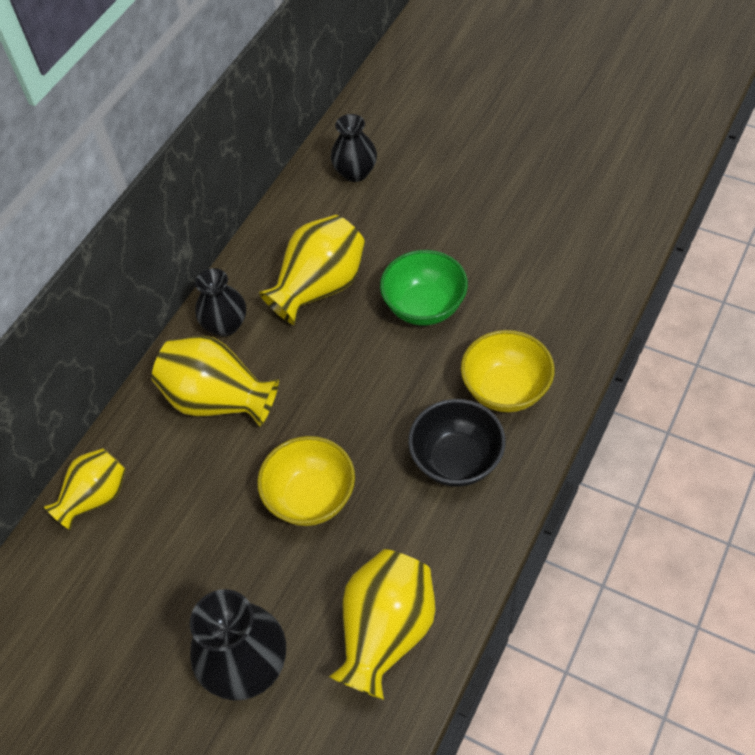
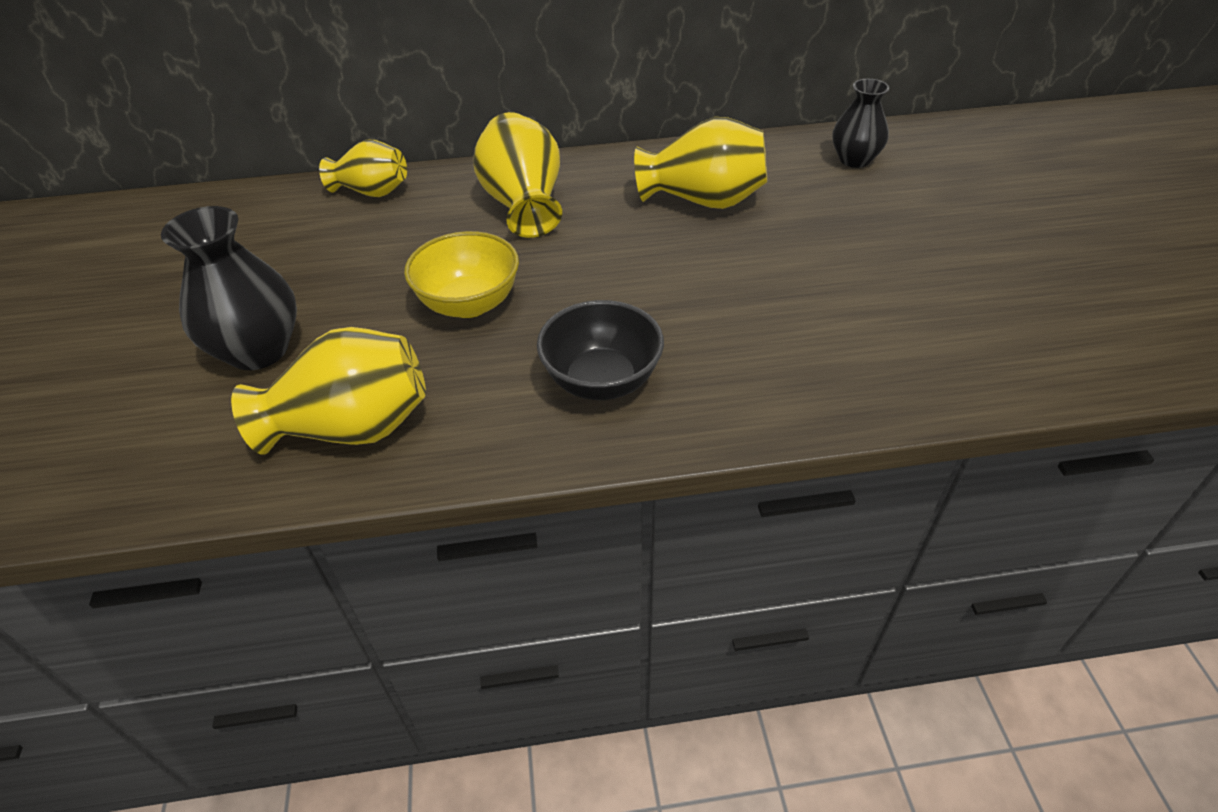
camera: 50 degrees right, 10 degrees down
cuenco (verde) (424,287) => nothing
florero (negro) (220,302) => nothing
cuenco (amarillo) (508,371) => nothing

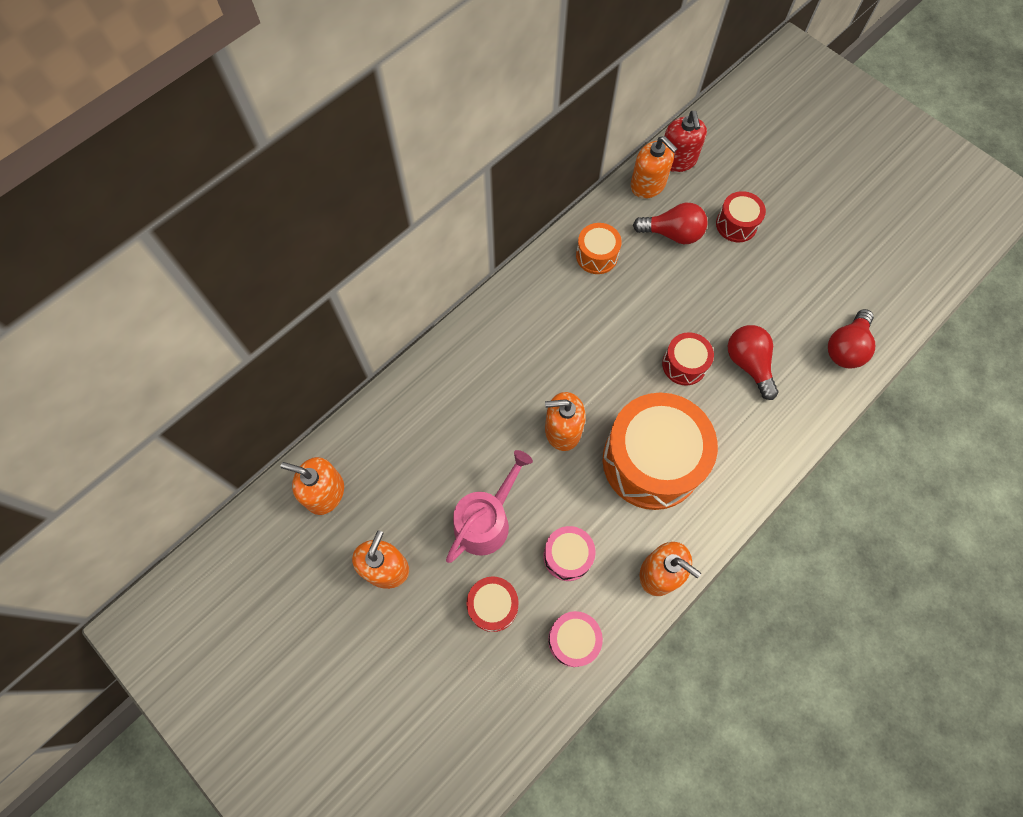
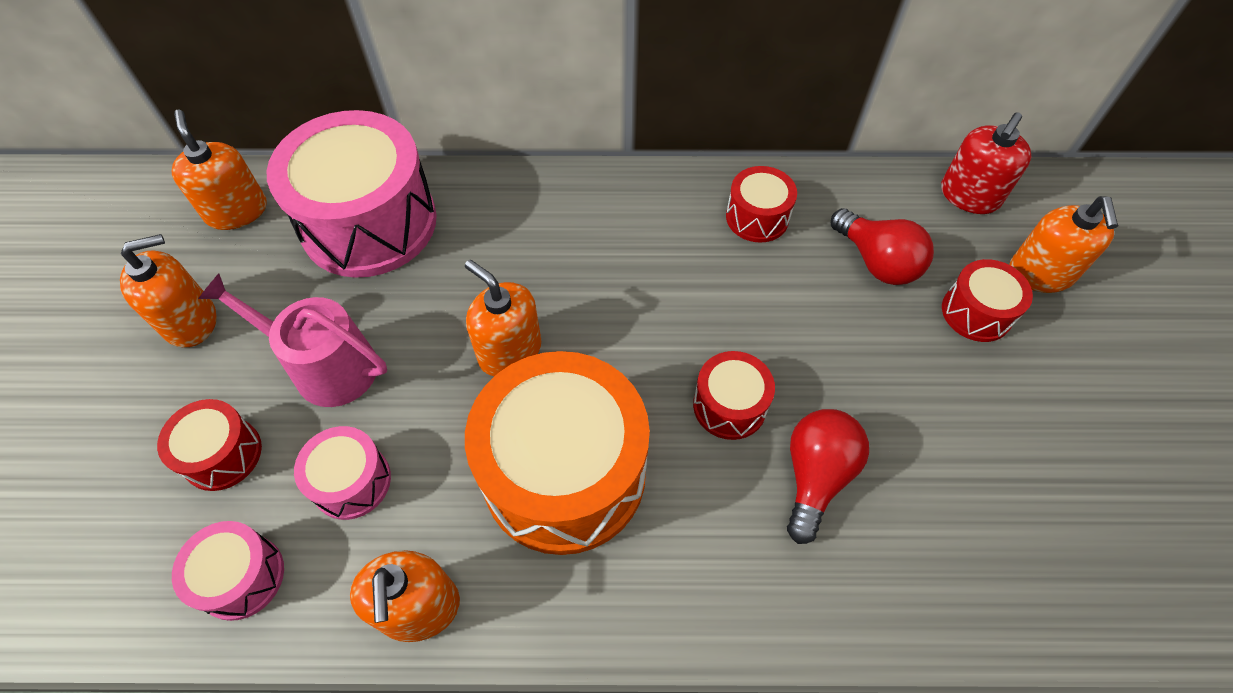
camera: 45 degrees right, 10 degrees down
dispensador de jabón (naranja) (653,167) => dispensador de jabón (naranja) (1064,244), move
tambor (naranja) (599,248) => tambor (rojo) (761,204)
bombilla (rojo) (851,338) => nothing
regadera (rosa) (489,506) => regadera (rosa) (292,340), 150 degrees counterclockwise
nothing => tambor (rosa) (352,194)

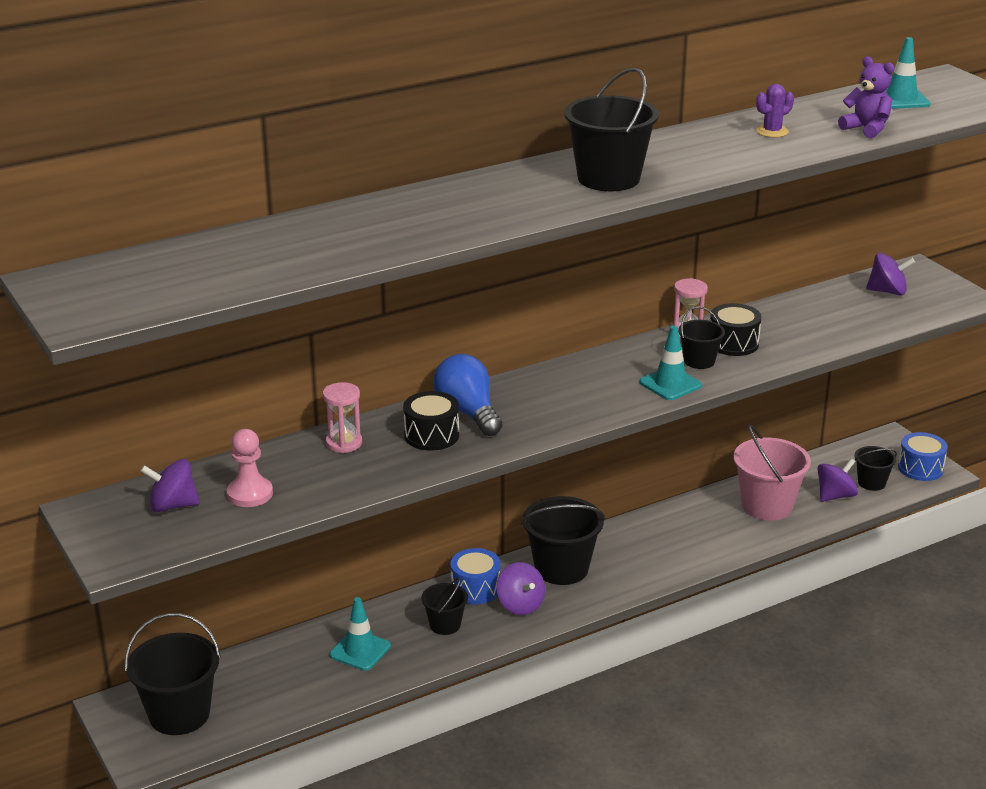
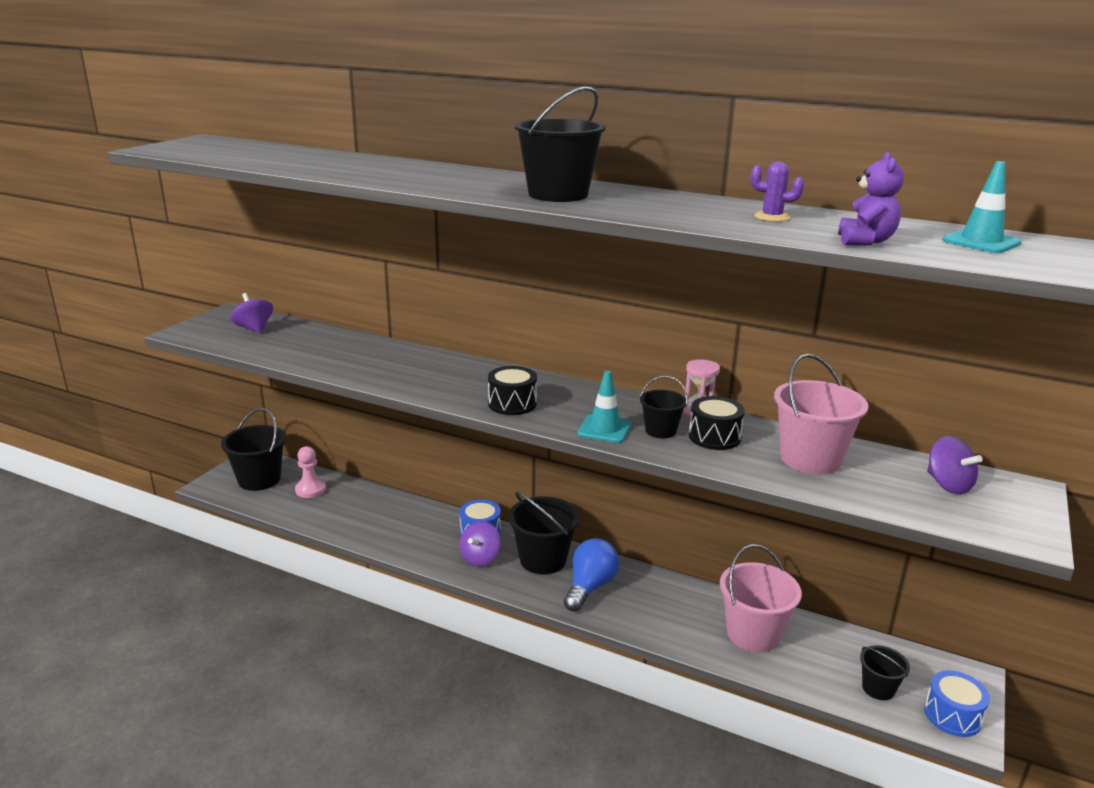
camera: 55 degrees right, 5 degrees down
bombilla (azul) (467,395) => bombilla (azul) (591,575), move
reloj de arena (rosa) (342,417) => nothing
tambor (negro) (431,420) => tambor (negro) (512,390), move
peón (rosa) (250,468) => peón (rosa) (310,472), move
peonza (morado) (837,480) => nothing
balde (negro) (444,606) => nothing
cono de tráfico (turquesa) (360,634) => nothing
nothing => balde (rosa) (821,414)

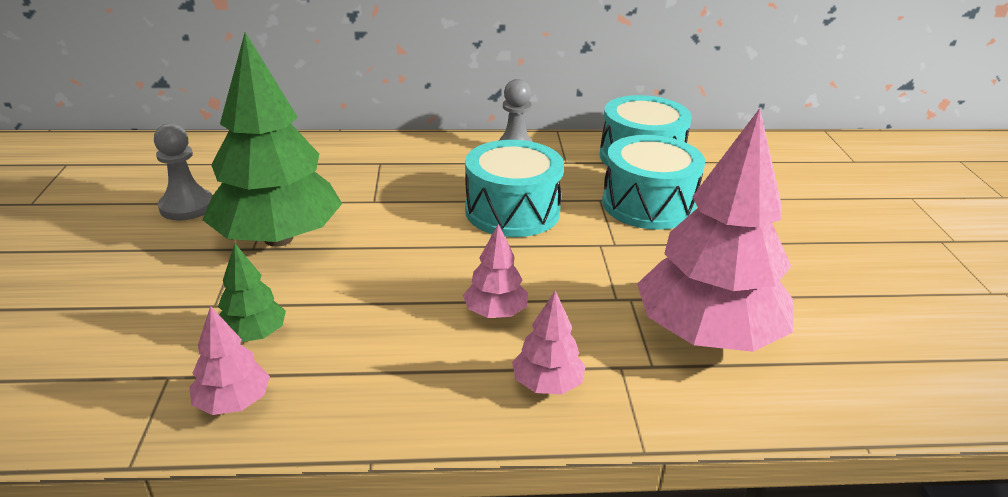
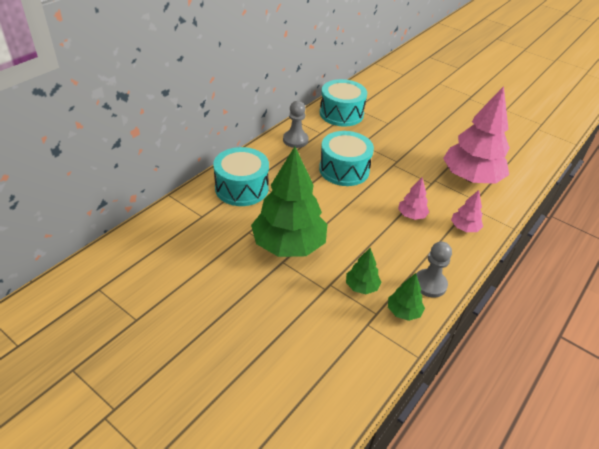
camera: 50 degrees left, 10 degrees up
peón (gris) (183,172) => peón (gris) (434,270), move
tambor (turquesa) (653,182) => tambor (turquesa) (241,176), move
árbol (rosa) (229,360) => árbol (verde) (406,297)

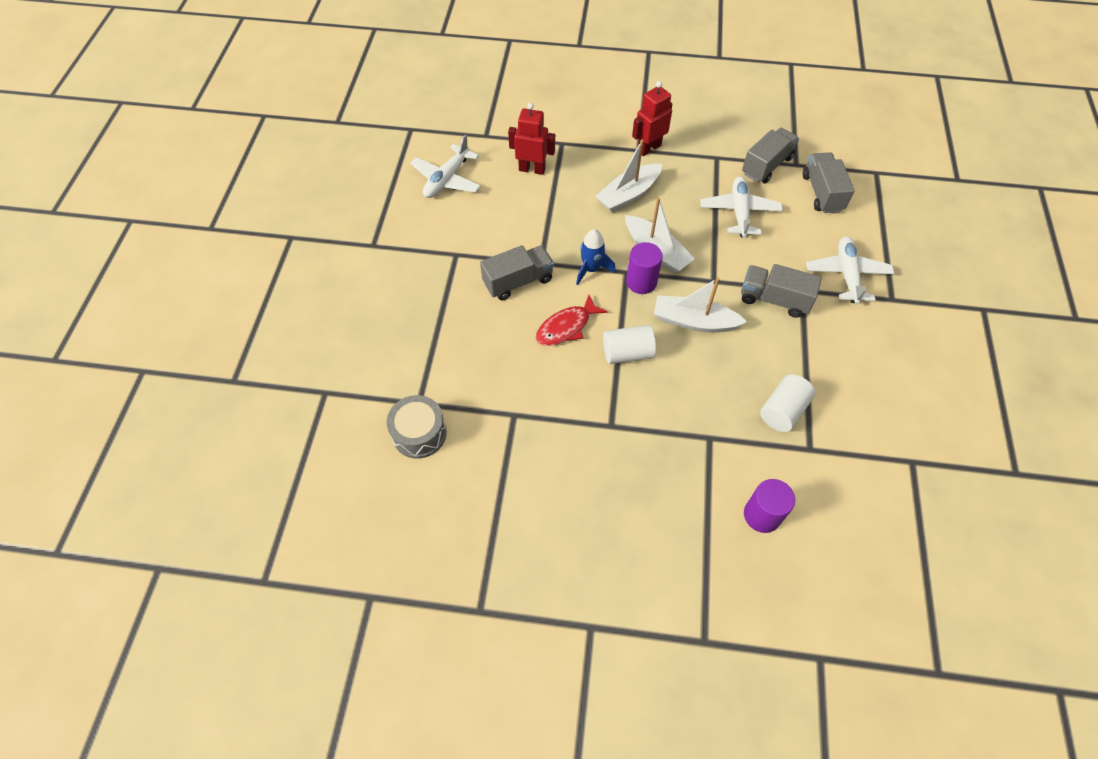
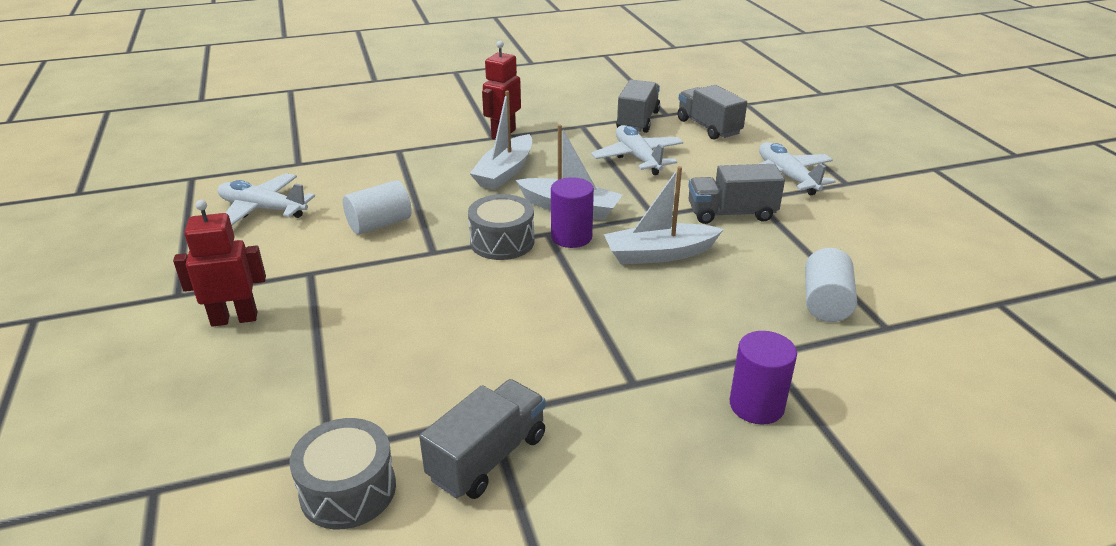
camera: 25 degrees left, 25 degrees down
robot (rojo) (531,139) => robot (rojo) (219,263), move
avión (blanco) (446,166) => avión (blanco) (266,199), 105 degrees clockwise
cohete (azul) (596,257) => tambor (gris) (501,227)
camión (gris) (517,272) => camión (gris) (482,439), move
pez (rojo) (571,320) => nothing
cilindro (blanco) (629,344) => cilindro (blanco) (377,207), move
cilindro (morado) (769,506) => cilindro (morado) (763,378), move

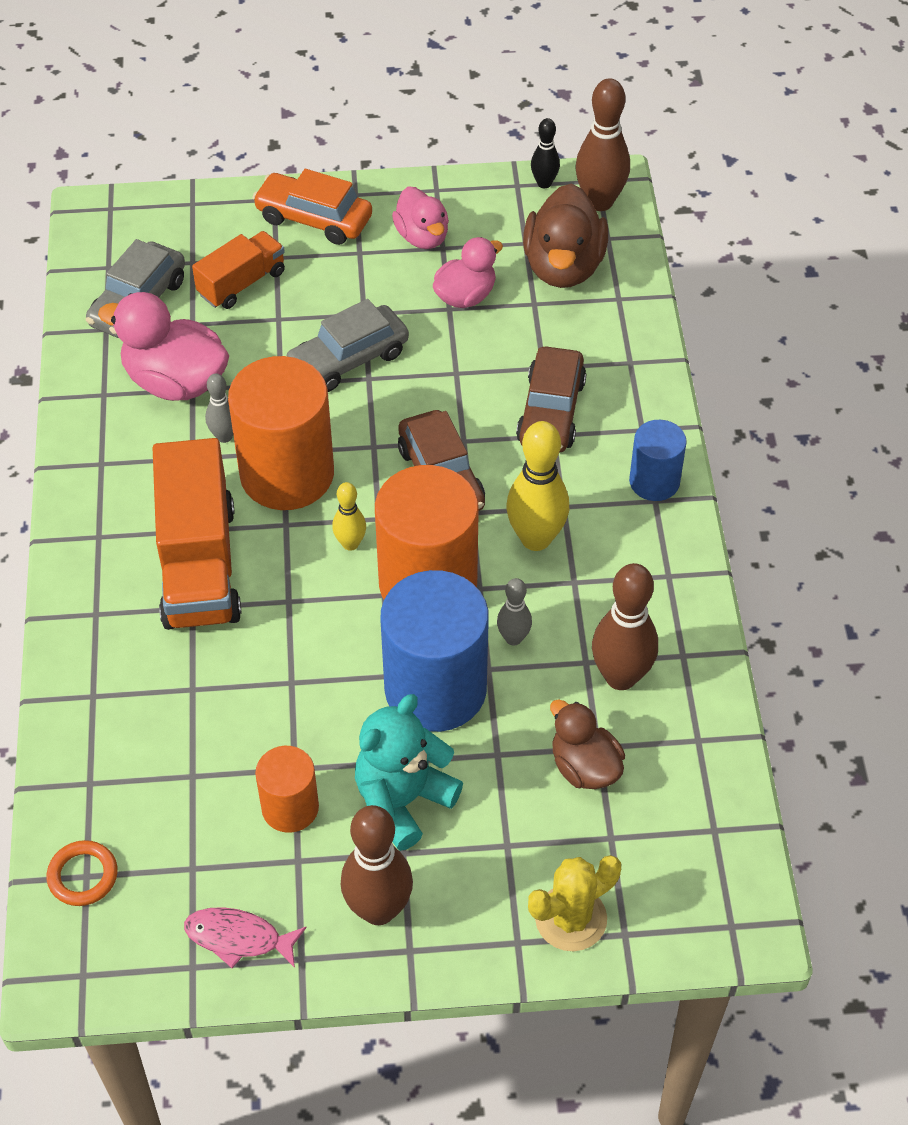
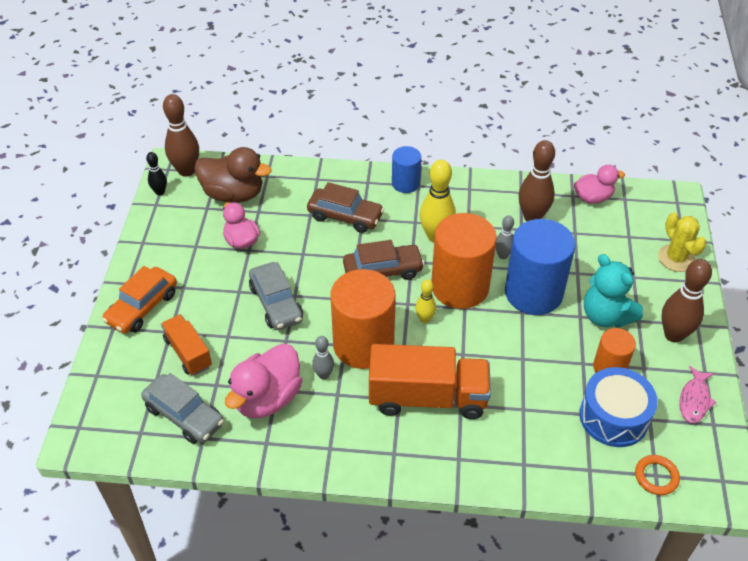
camera: 80 degrees left, 5 degrees down
pato (rosa) (420,217) => pato (rosa) (599,184), move
pato (marrón) (587,744) => nothing
nothing => tambor (azul) (618,407)

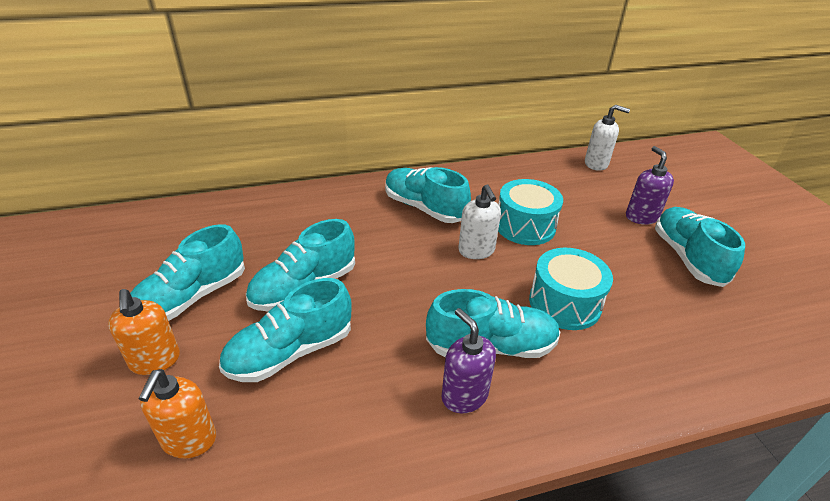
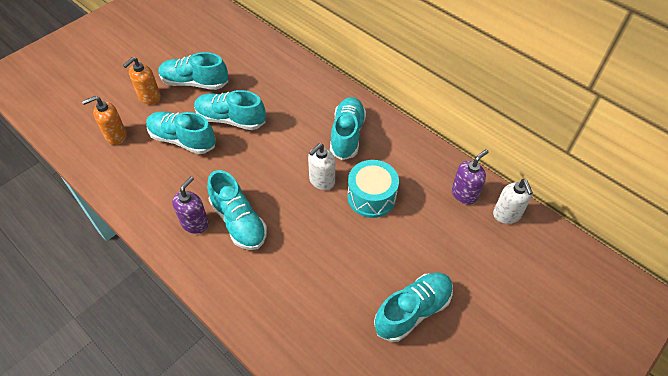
camera: 60 degrees right, 15 degrees up
dispensador de jabón (morado) (650,185) => dispensador de jabón (morado) (470,177), move
tambor (turquesa) (571,289) => nothing

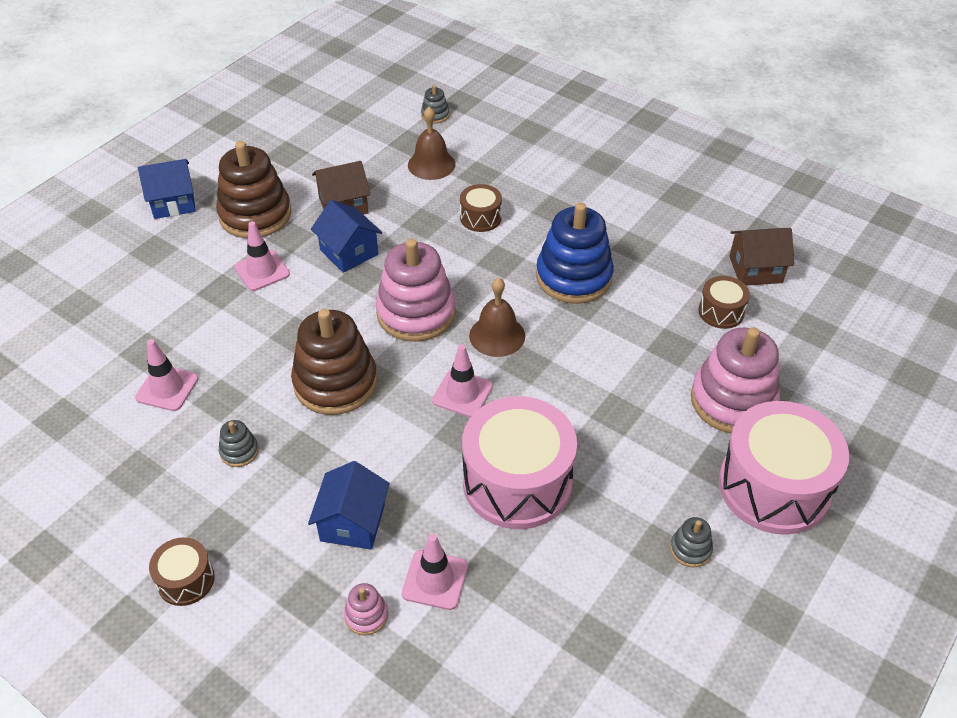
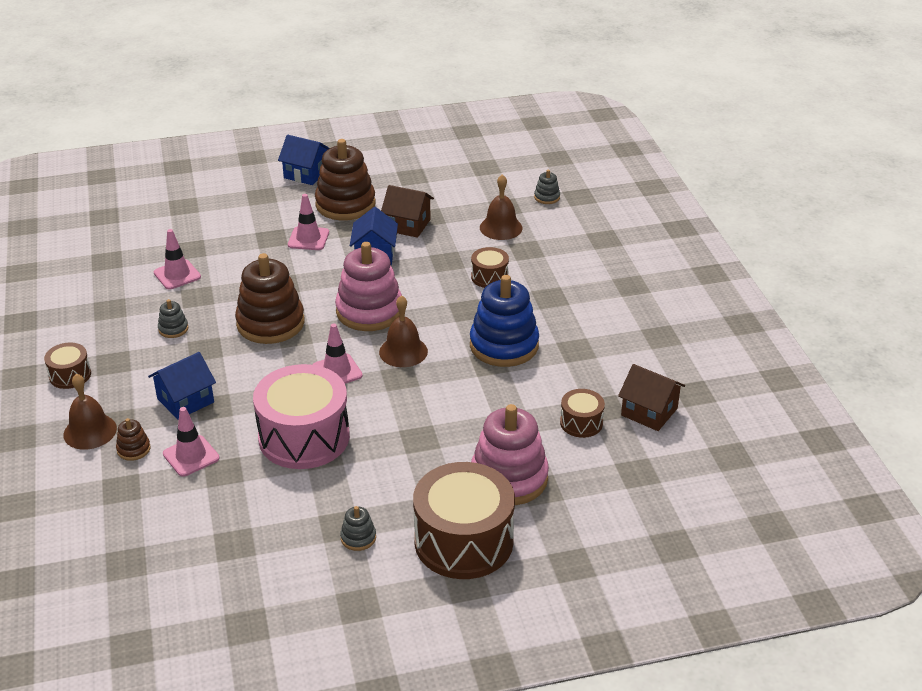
camera: 40 degrees right, 10 degrees down
tambor (rosa) (784,468) => tambor (marrón) (464,520)
juguete apilable (rosa) (366,609) => juguete apilable (marrón) (133,439)
nothing => campana (marrón) (90,412)

